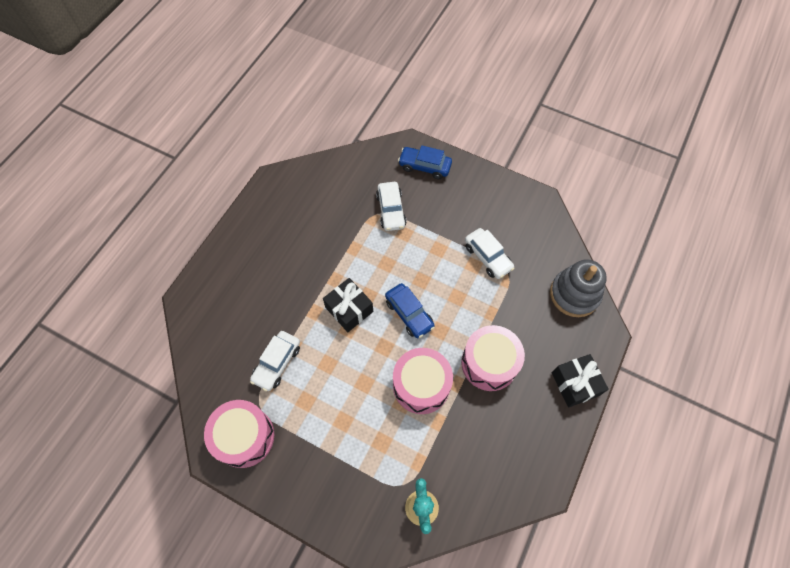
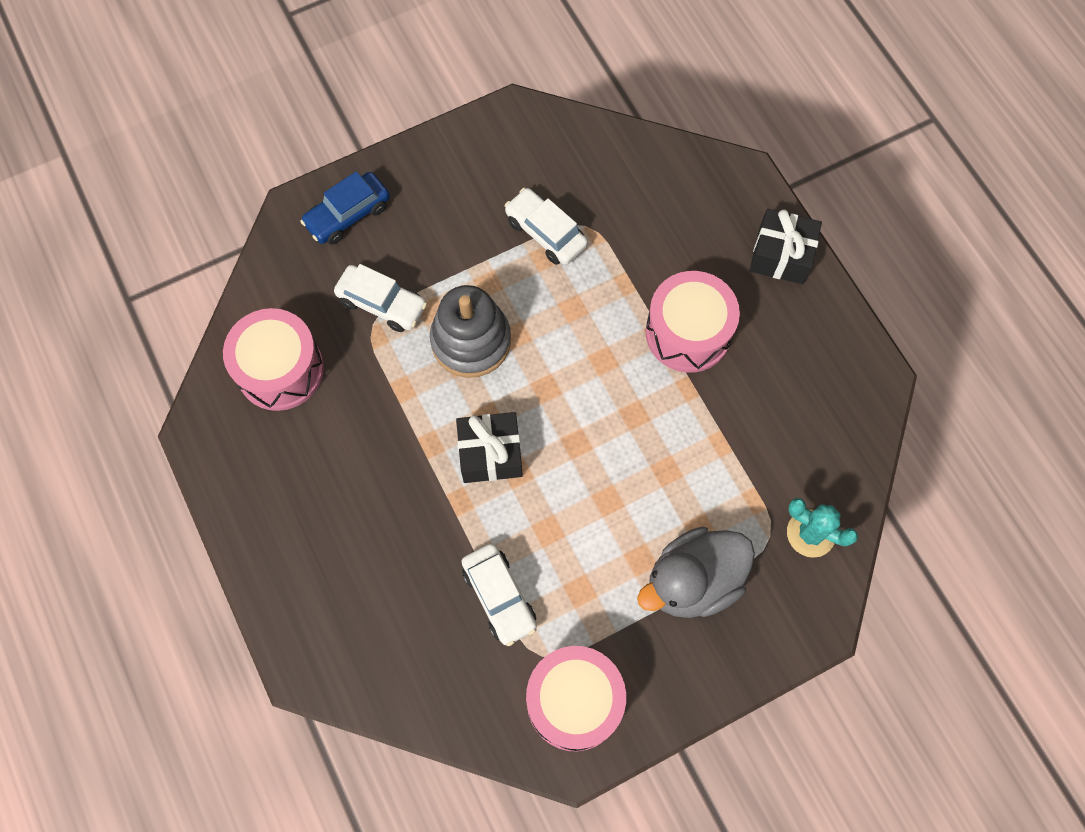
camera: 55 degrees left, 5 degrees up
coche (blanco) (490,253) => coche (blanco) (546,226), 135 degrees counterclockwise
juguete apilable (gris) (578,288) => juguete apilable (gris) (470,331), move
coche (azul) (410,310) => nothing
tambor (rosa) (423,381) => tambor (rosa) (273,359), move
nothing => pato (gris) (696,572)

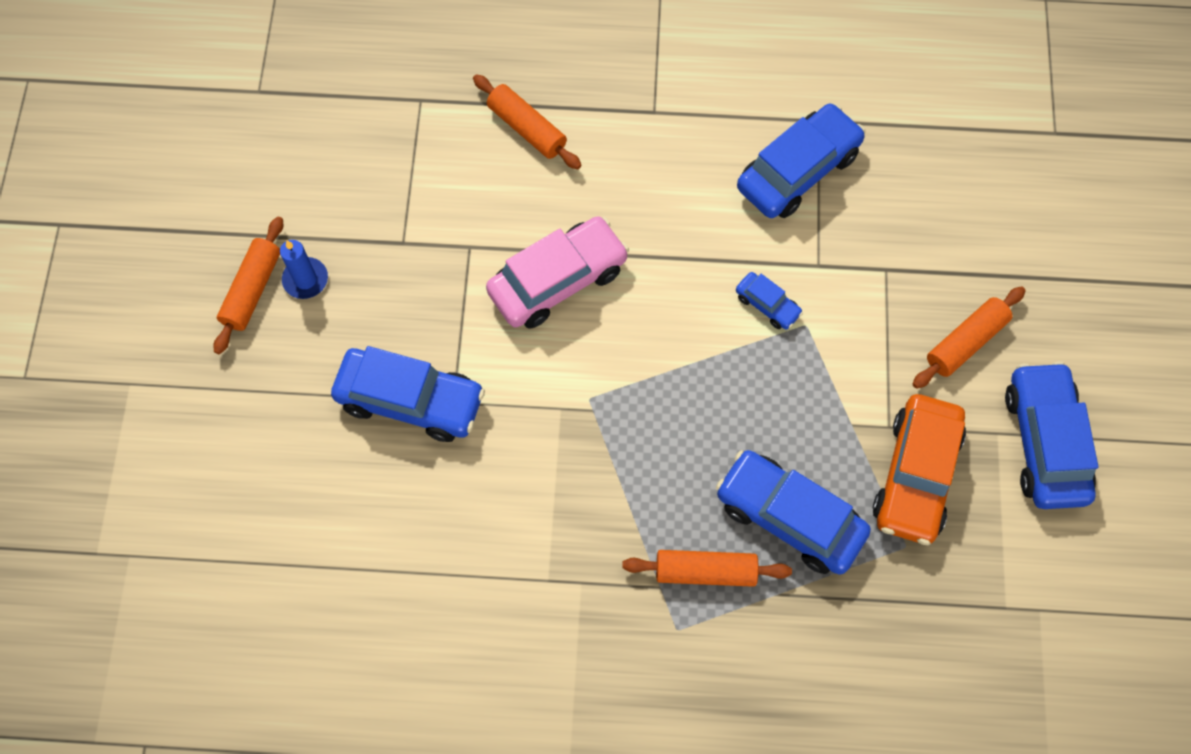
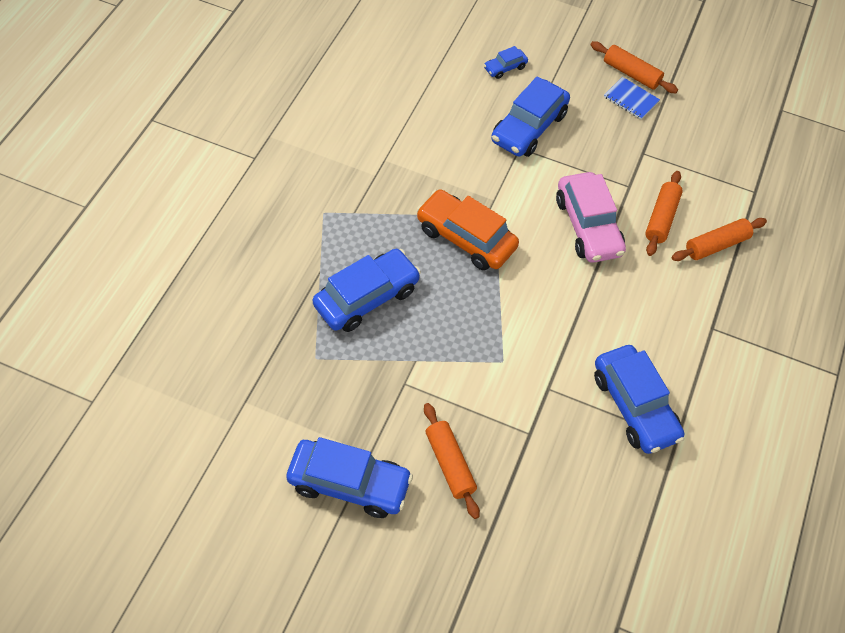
camera: 105 degrees right, 10 degrees down
vela (azul) (304,269) => cuaderno (azul) (632,98)
coche (azul) (769,301) => coche (azul) (506,62), move
coche (naranja) (919,469) => coche (naranja) (467,230), move
rodillo (naranja) (707,568) => rodillo (naranja) (664,213), move

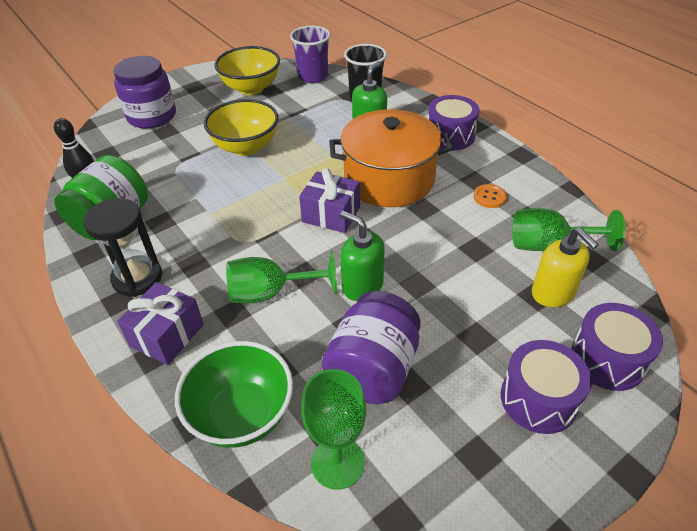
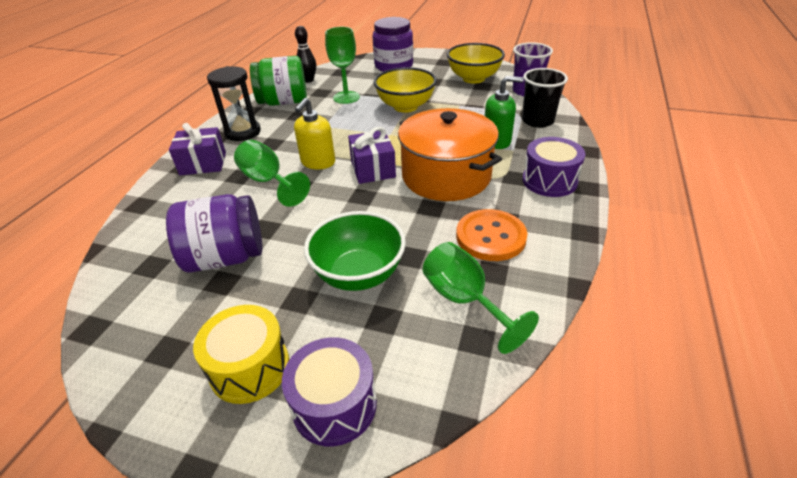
camera: 55 degrees right, 5 degrees down
botón (naranja) (490,196) => botón (naranja) (491,235), x1.92
dispensador de jabón (verde) (362,256) => nothing
dispensador de jabón (amarillo) (565,267) => dispensador de jabón (amarillo) (314,133), move
tambor (morado) (546,387) => tambor (amarillo) (241,354)
cuenco (verde) (234,394) => cuenco (verde) (355,251), move
copa (verde) (333,429) => copa (verde) (342,65), move

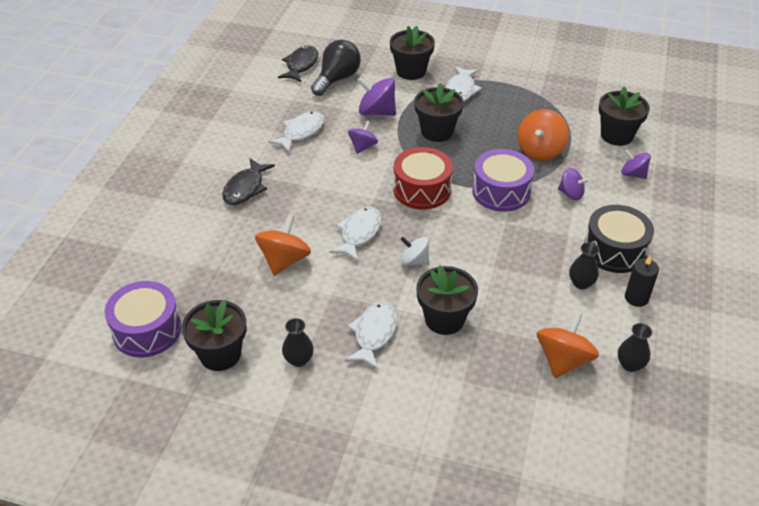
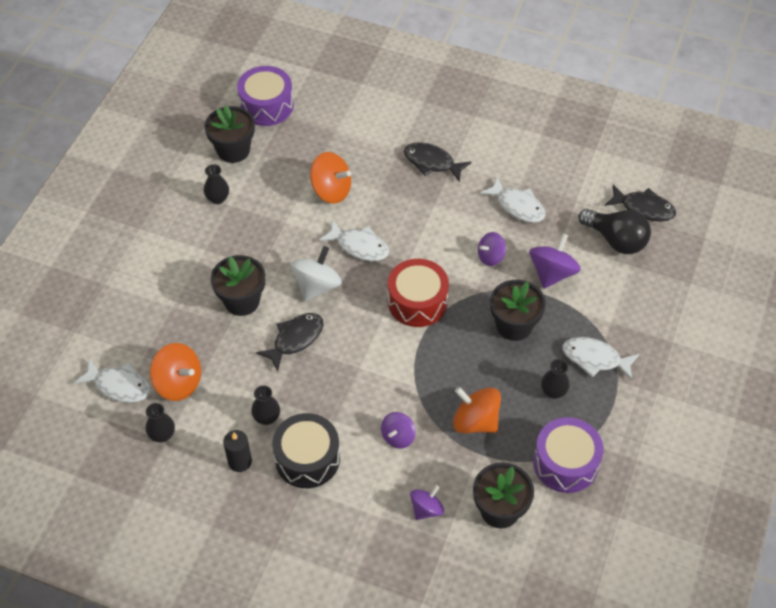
camera: 95 degrees right, 10 degrees up
maceta (negro) (412,53) => nothing
peonza (morado) (363,137) => peonza (morado) (492,249), 120 degrees clockwise
tambor (morado) (503,180) => tambor (morado) (568,455), move
peonza (blanco) (414,251) => peonza (blanco) (316,273), x1.57
pez (blanco) (370,335) => pez (blanco) (112,381), move
nothing => pez (negro) (289,342)
nothing => florero (negro) (555,379)

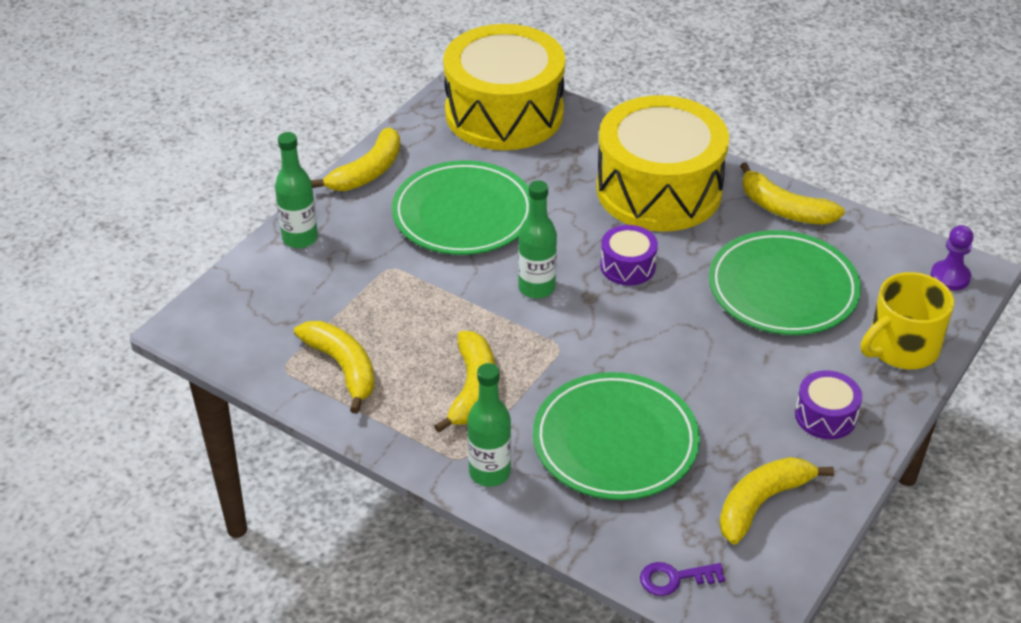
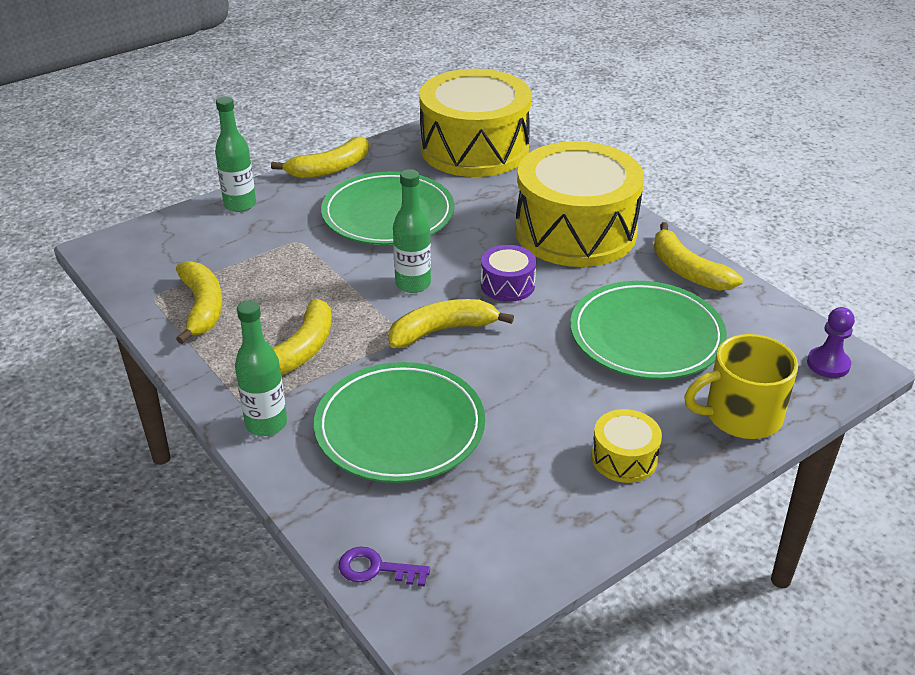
camera: 20 degrees right, 5 degrees down
tambor (morado) (828,404) => tambor (amarillo) (626,446)
plátano (amarillo) (776,501) => plátano (amarillo) (451,323), move

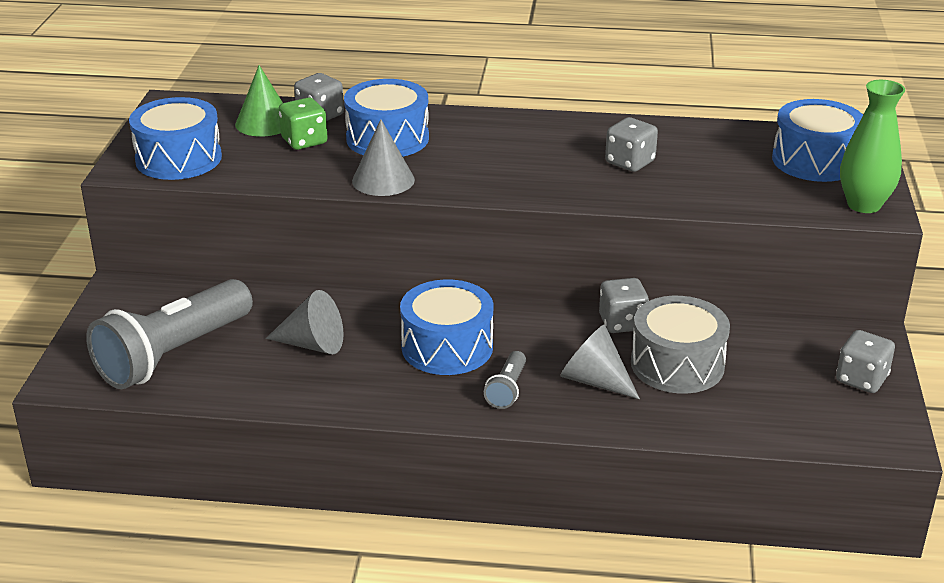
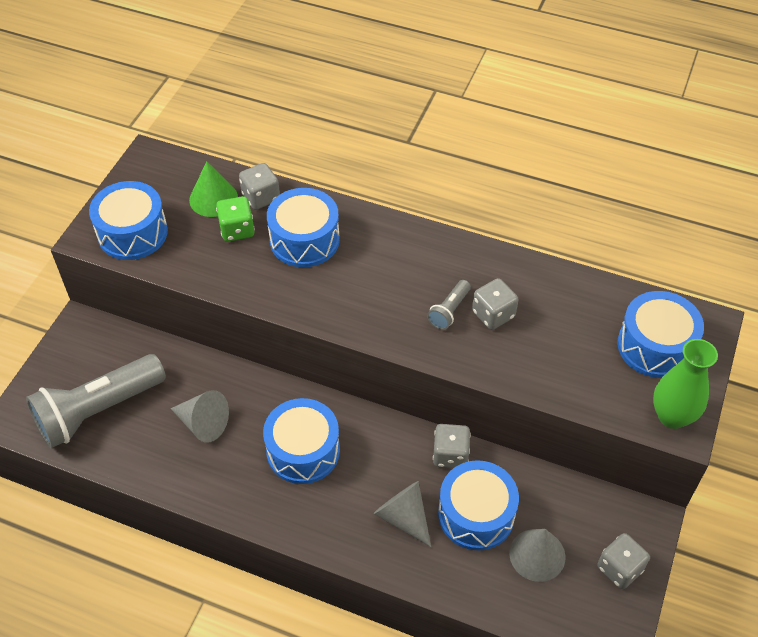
camera: 15 degrees right, 20 degrees up
cono (gris) (383,157) => cono (gris) (537,555), move
tambor (gris) (680,345) => tambor (azul) (478,505)
lámpara de mano (gris) (505,380) => lámpara de mano (gris) (449,305), move

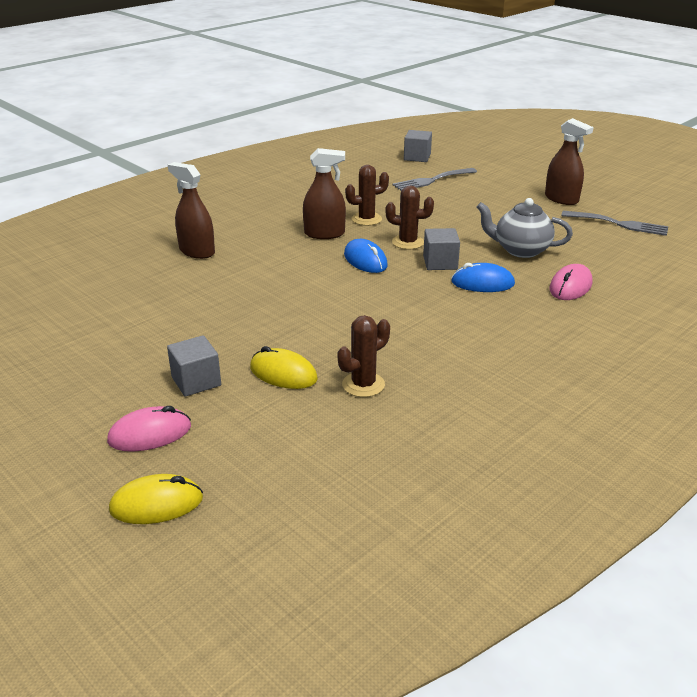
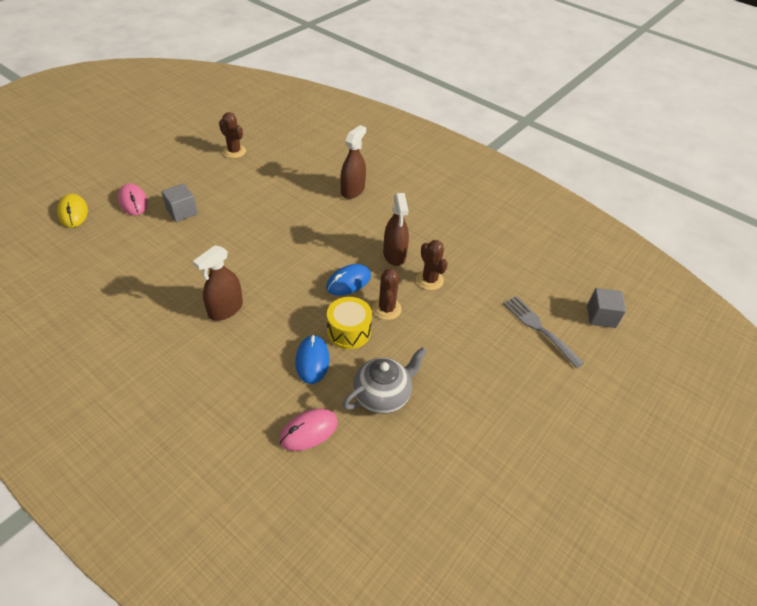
camera: 80 degrees right, 15 degrees up
pulverizador (marrón) (569,161) => pulverizador (marrón) (218,283), move
tetera (gris) (525,228) => tetera (gris) (385,380), 45 degrees clockwise
tenedor (gris) (614,223) => nothing
cubo (gris) (441,249) => tambor (amarillo) (349,323)
ratón (rosa) (570,282) => ratón (rosa) (308,430), 60 degrees counterclockwise
cactus (marrón) (363,356) => cactus (marrón) (232,135), move
ratón (amarillo) (284,367) => nothing

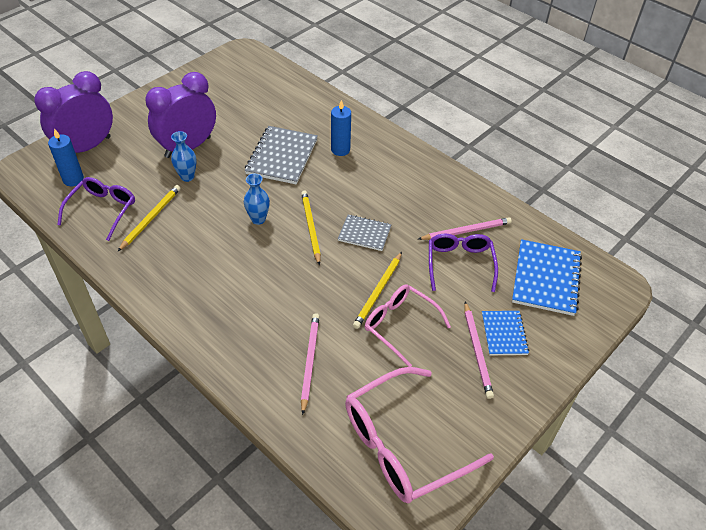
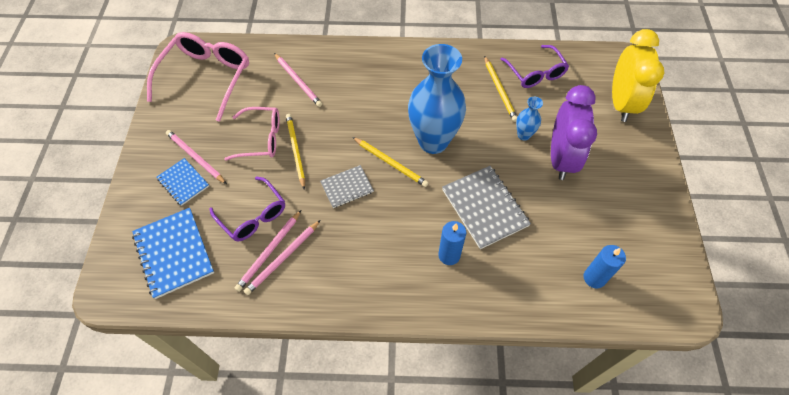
camera: 140 degrees right, 10 degrees up
despertador (morado) (73,112) => despertador (amarillo) (638,75)
vela (azul) (66,157) => vela (azul) (605,266), move
florero (azul) (257,199) => florero (azul) (437,99), x2.28
nothing => lápiz (rosa) (282,257)

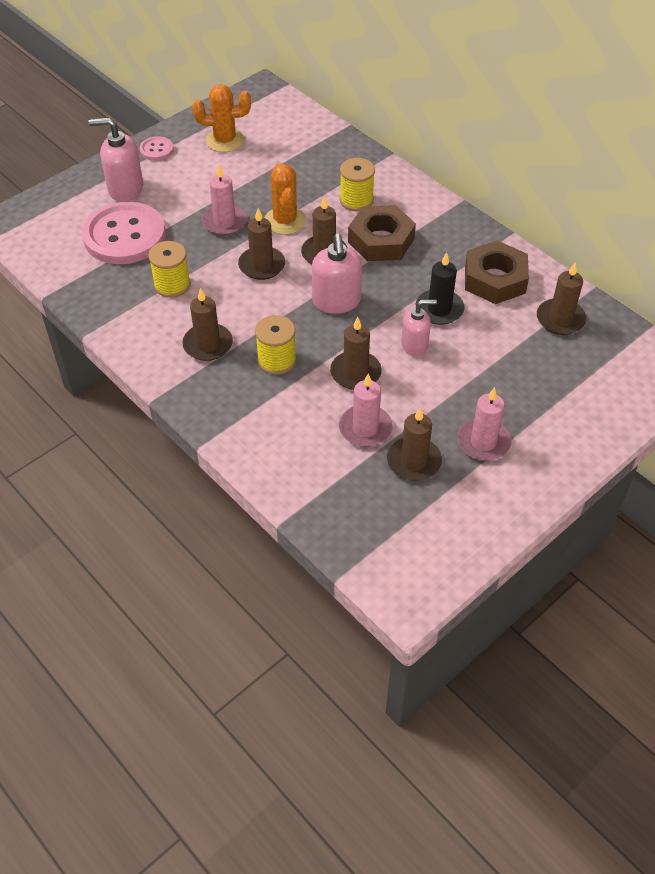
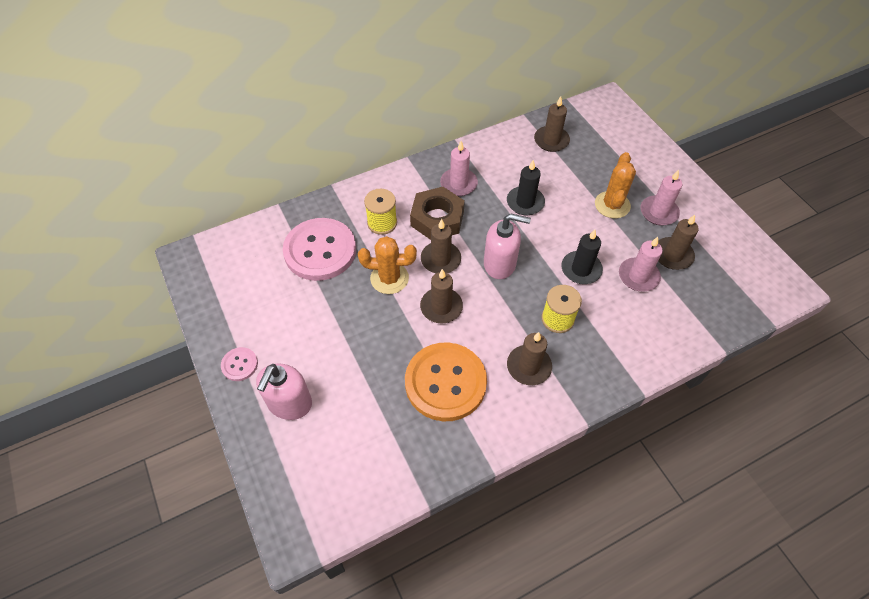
camera: 75 degrees left, 5 degrees up
cactus (naranja) (221,118) => cactus (naranja) (615,185), move
vela (rosa) (224,200) => vela (rosa) (459,168), move
botón (rosa) (124,233) => botón (rosa) (319,249), move
carrete (amarillo) (169,269) => botón (naranja) (446,381)
tuerca (marrón) (497,272) => nothing
dispensador de jabón (rosa) (419,328) => nothing
vela (marrón) (356,353) => vela (negro) (582,257)

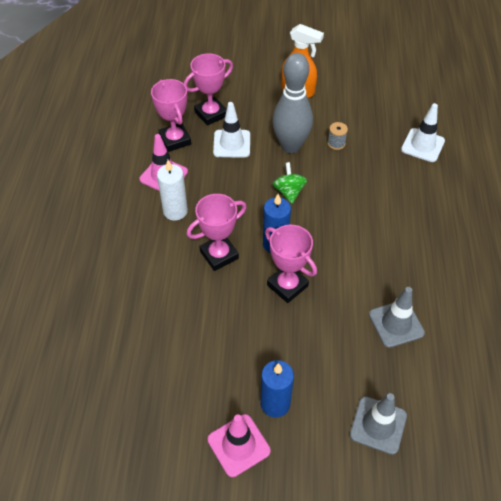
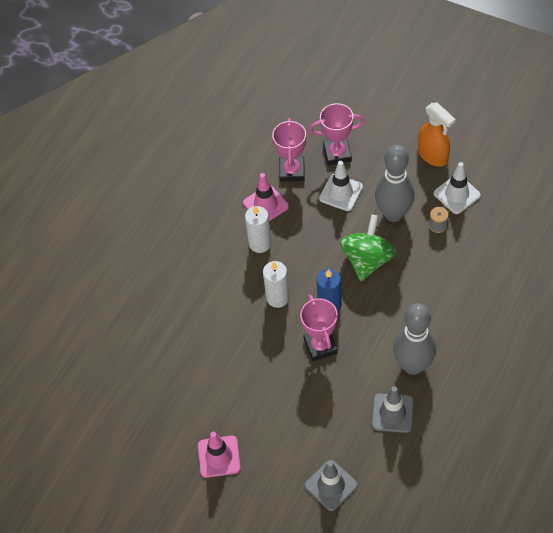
camera: 30 degrees right, 5 degrees up
cono de tráfico (blanco) (423,132) => cono de tráfico (blanco) (457,188), move
peonza (verde) (290,183) => peonza (verde) (368,248), x1.72
trofeo (rosa) (217,232) => vela (blanco) (276,284)
vela (azul) (277,389) => nothing
nothing => bolo (gris) (414,339)

